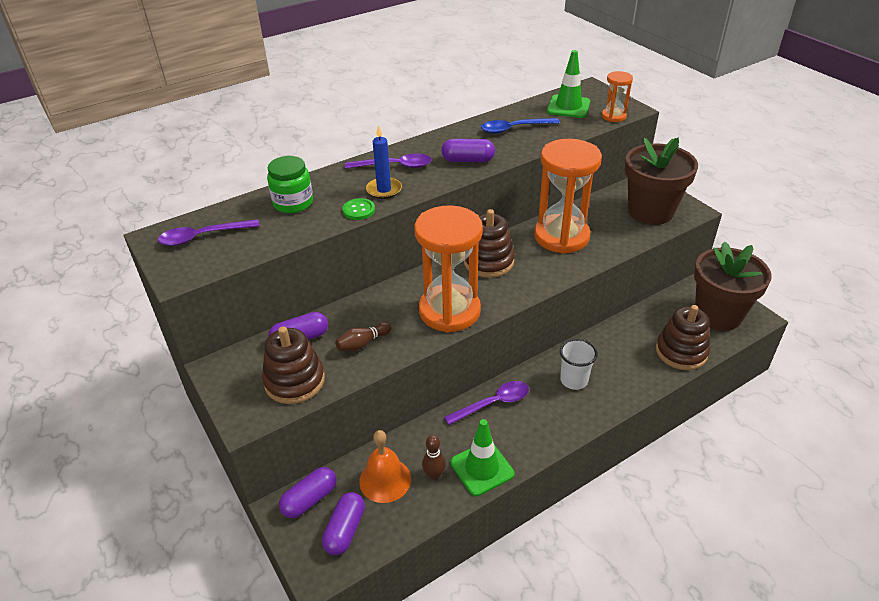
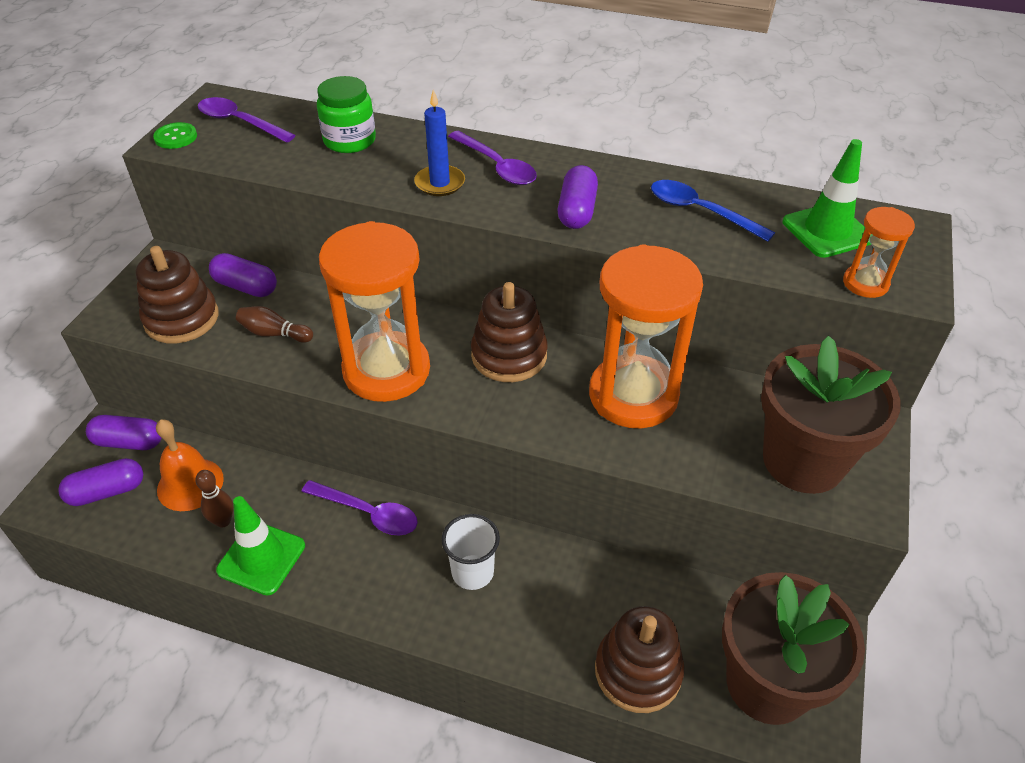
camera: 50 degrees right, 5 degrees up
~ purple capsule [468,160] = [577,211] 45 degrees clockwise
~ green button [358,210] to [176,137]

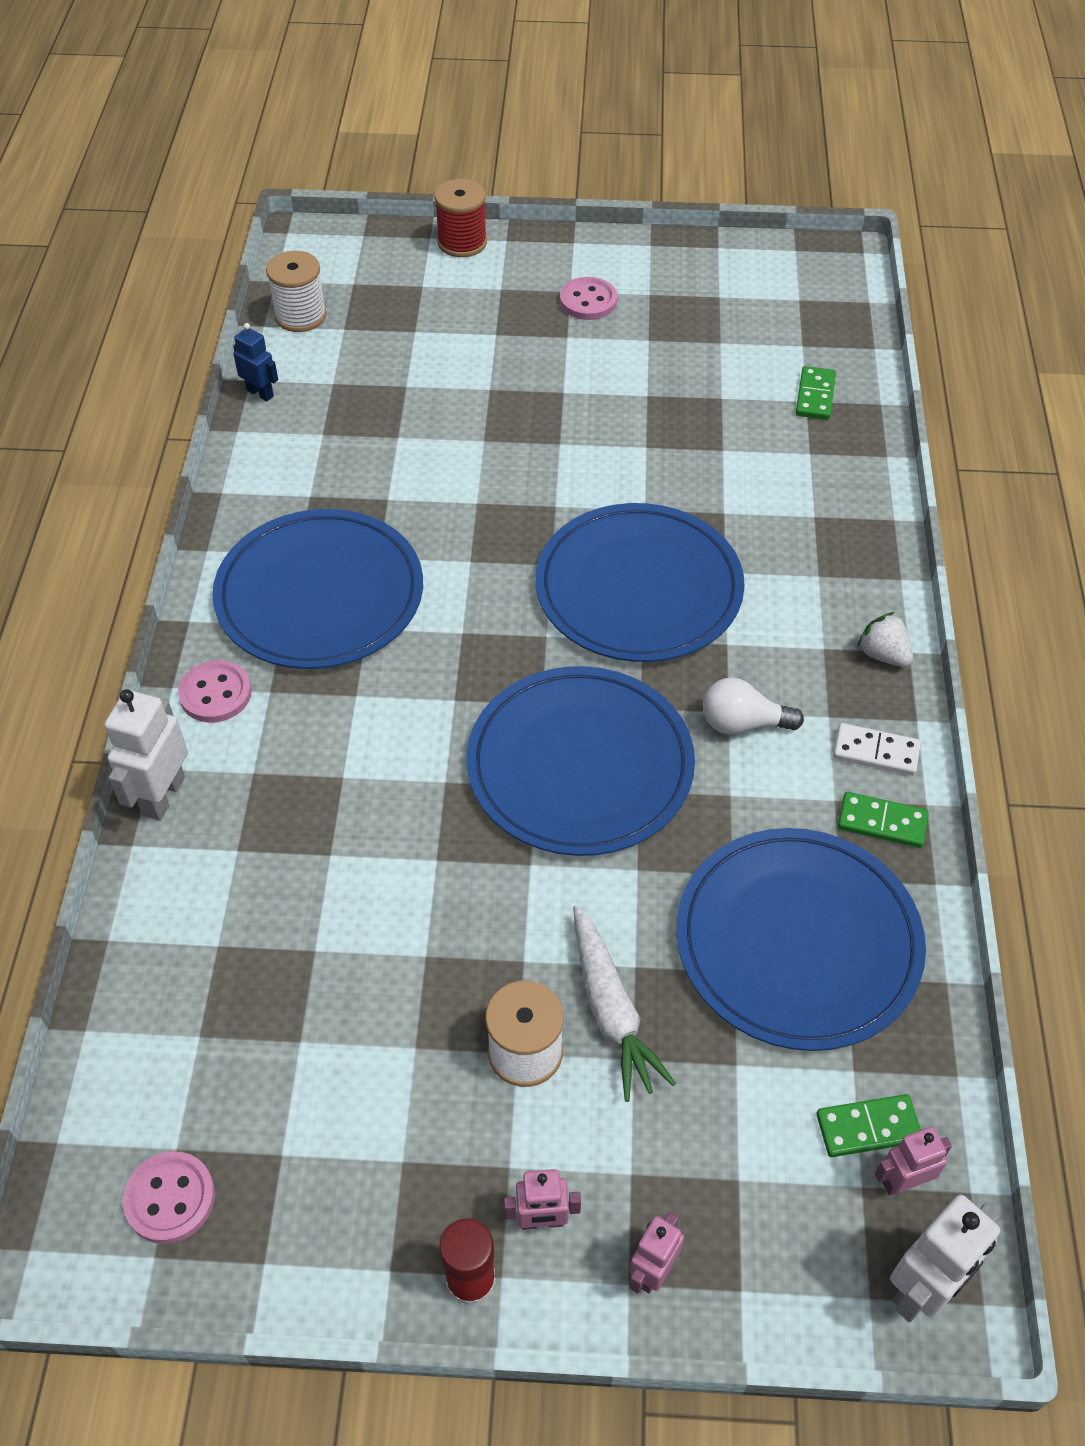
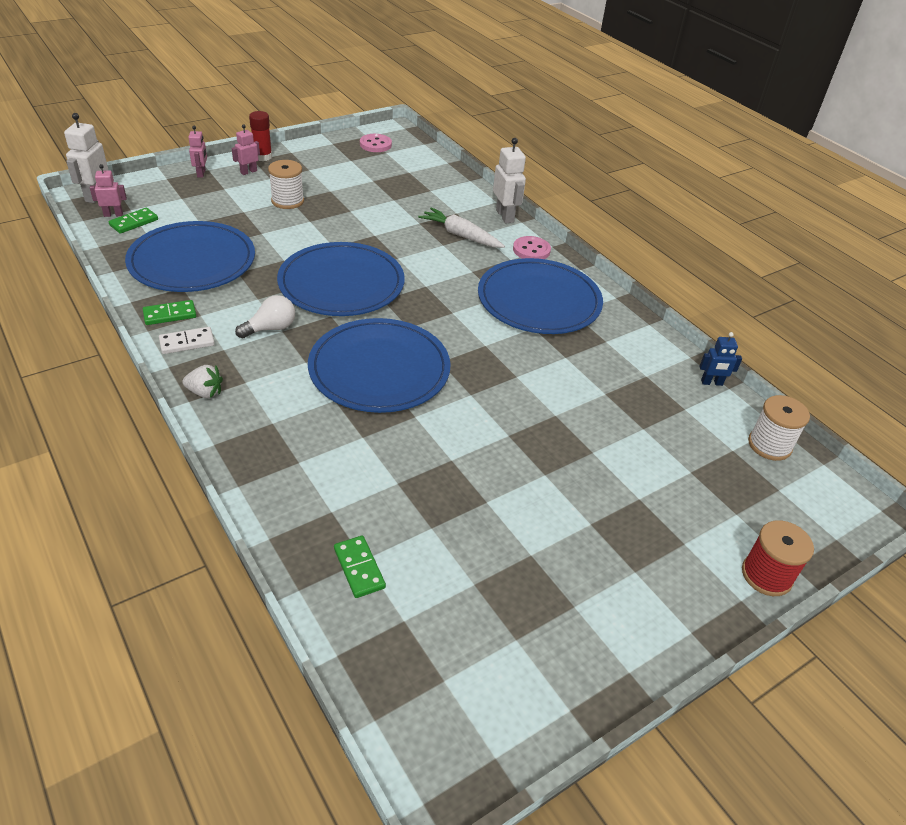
camera: 140 degrees right, 10 degrees down
- pink button [588,301]
~ white carrot [611,1010] to [461,235]
~ pink robot [903,1181] = [113,214] 135 degrees counterclockwise

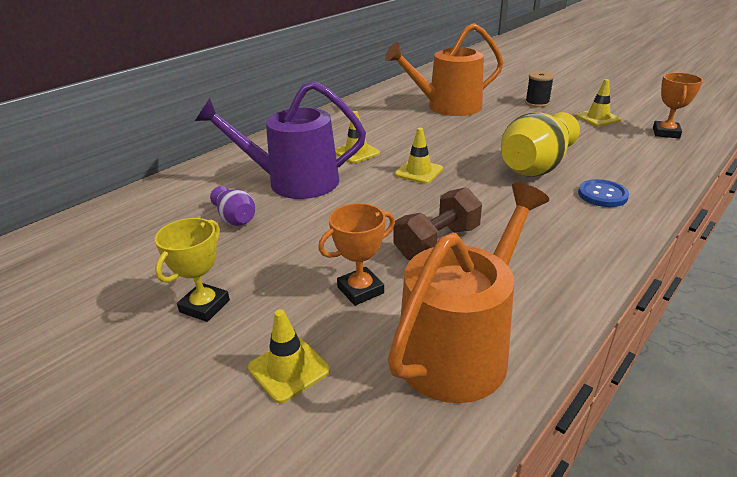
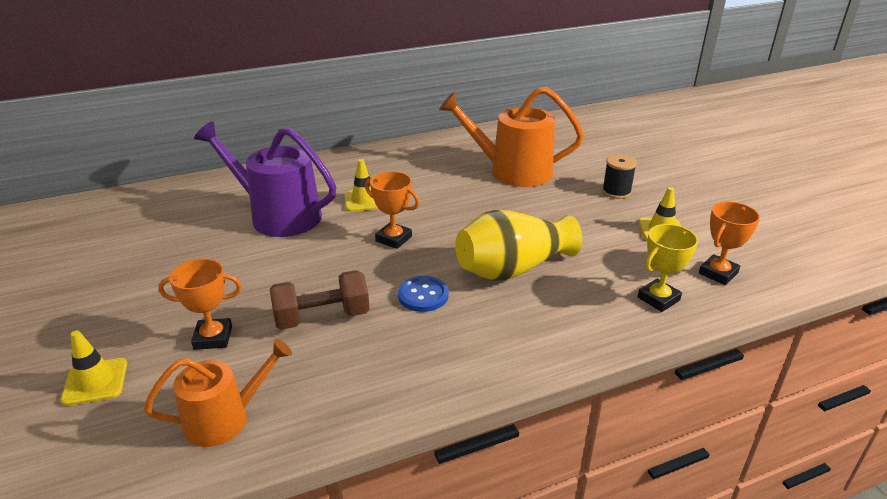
camera: 25 degrees right, 0 degrees up
~ yellow traffic cone [418,172] to orange trophy [393,239]
~ blue button [602,195] to [423,295]
~ orange watering can [460,348] = [224,419] x0.61
- purple vase [235,219]
~ yellow trophy [205,306] to [658,299]

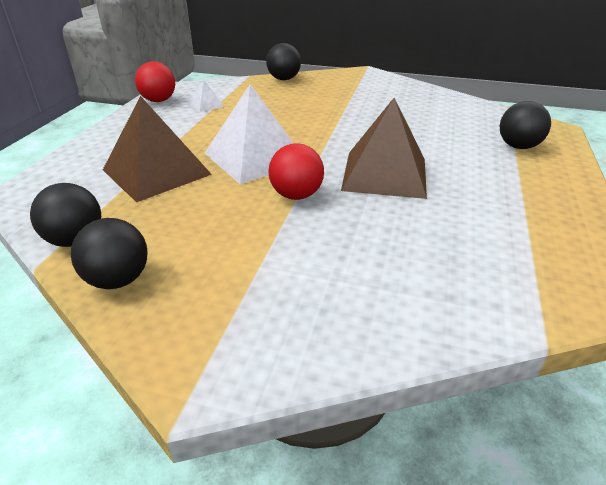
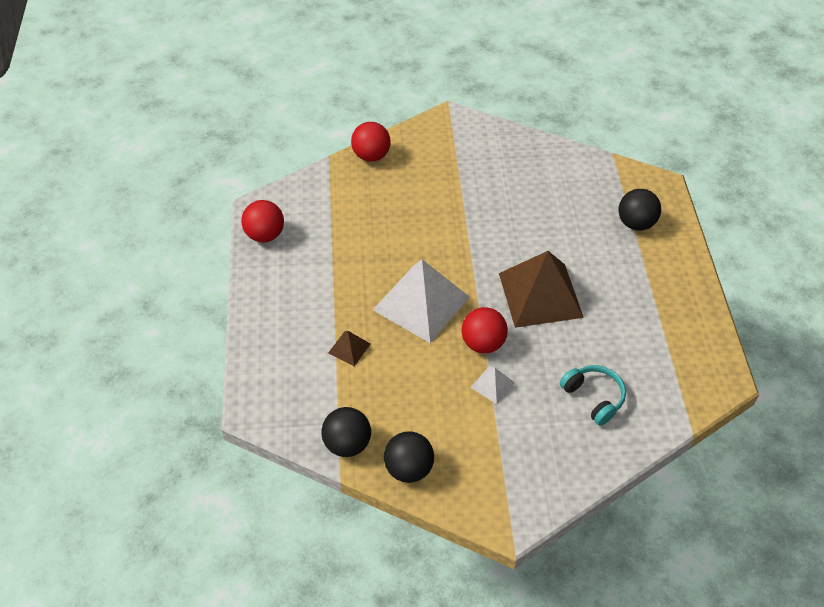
camera: 20 degrees left, 15 degrees up
~ black ball [284,79] to red ball [371,156]
~ white pyramid [206,105] to [492,385]
~ brown pyramid [157,172] = [349,348] x0.43
+ turquoise headphones [593,397]

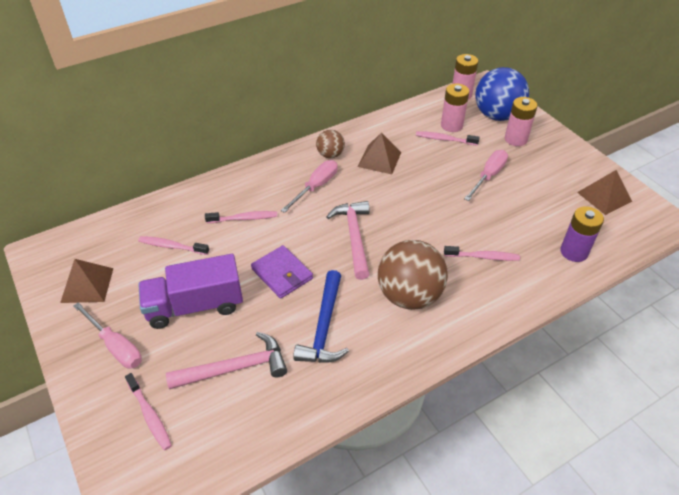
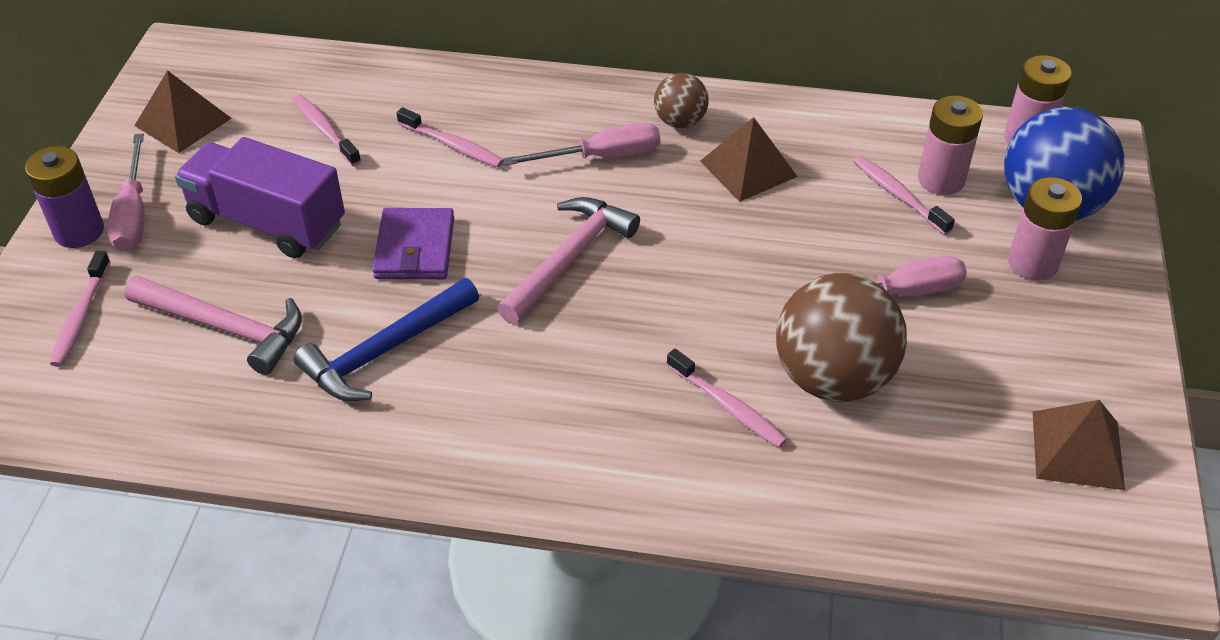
camera: 40 degrees right, 0 degrees up
~ purple battery [574,252] to [79,231]
~ brown ball [409,295] to [833,378]

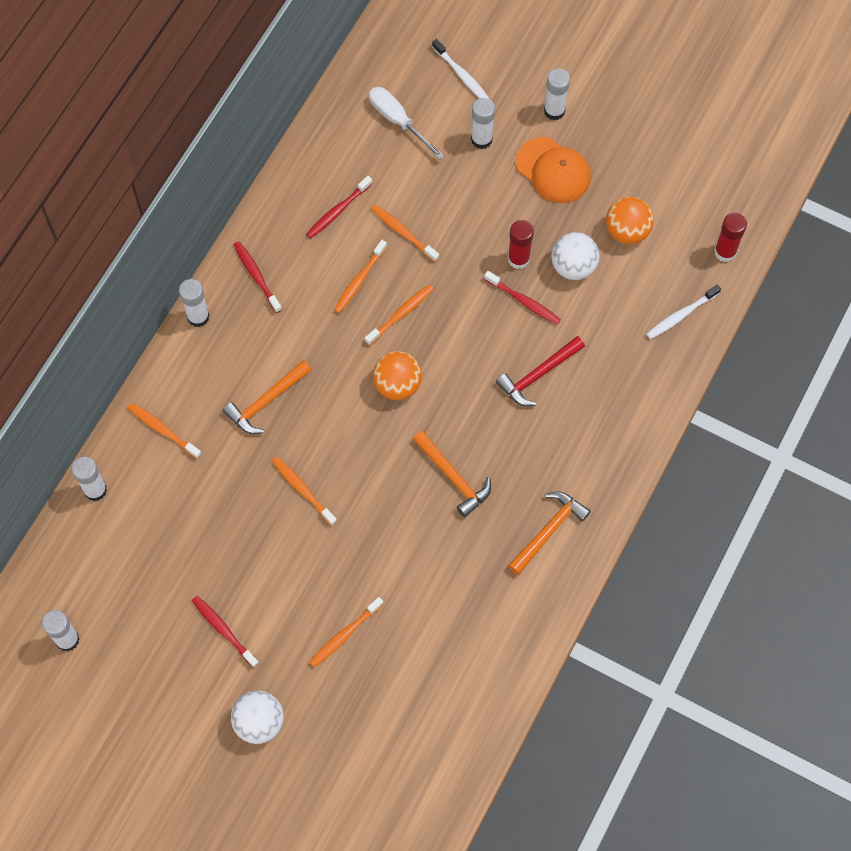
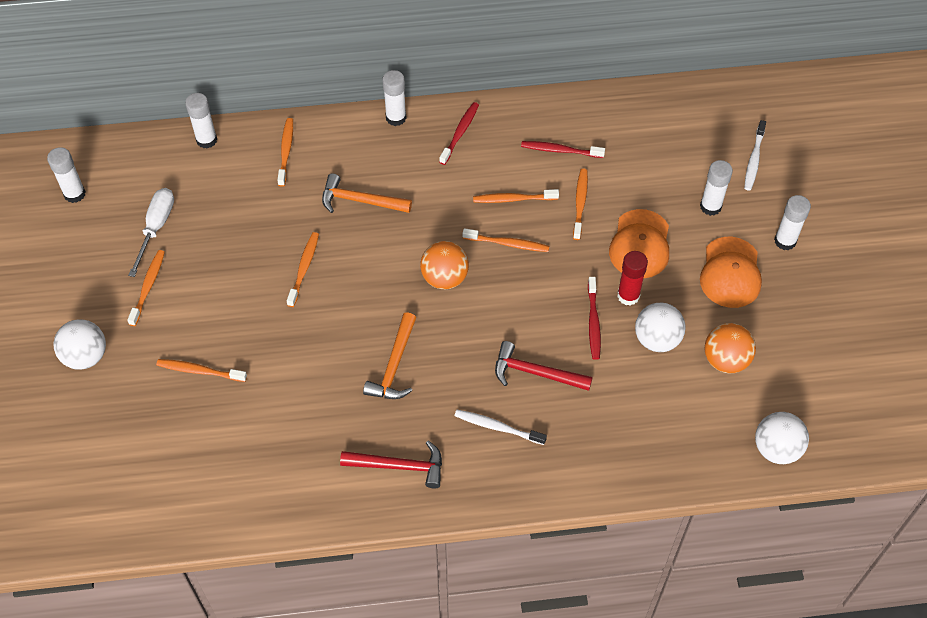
camera: 55 degrees right, 10 degrees down
~ white screwdriver [398,121] to [156,228]
~ red glue stick [725,252] to white ball [776,449]
~ white toothbrush [681,315] to [497,427]
~ orange hammer [549,531] to red hammer [399,466]
~ red toothbrush [223,630] to orange toothbrush [148,287]
+ orange cap [640,244]

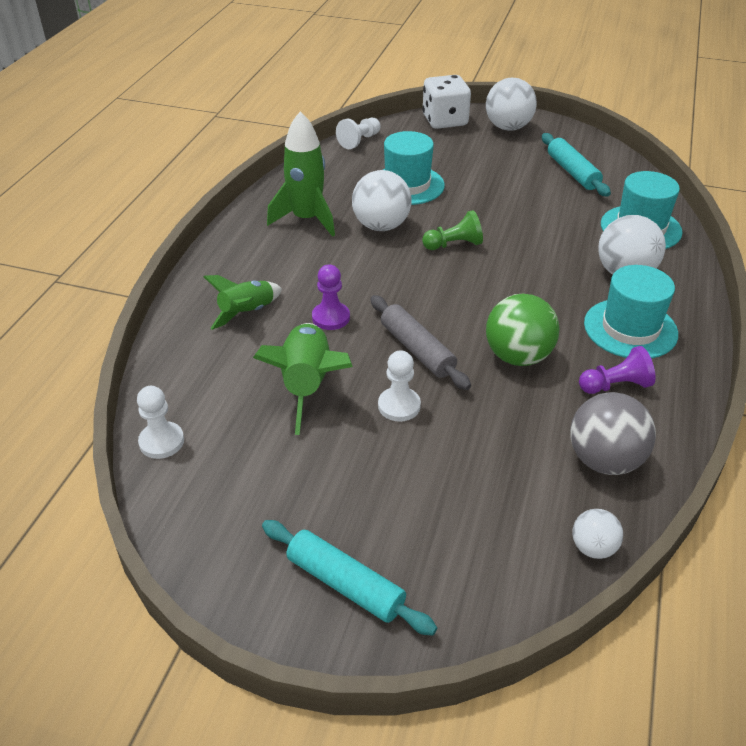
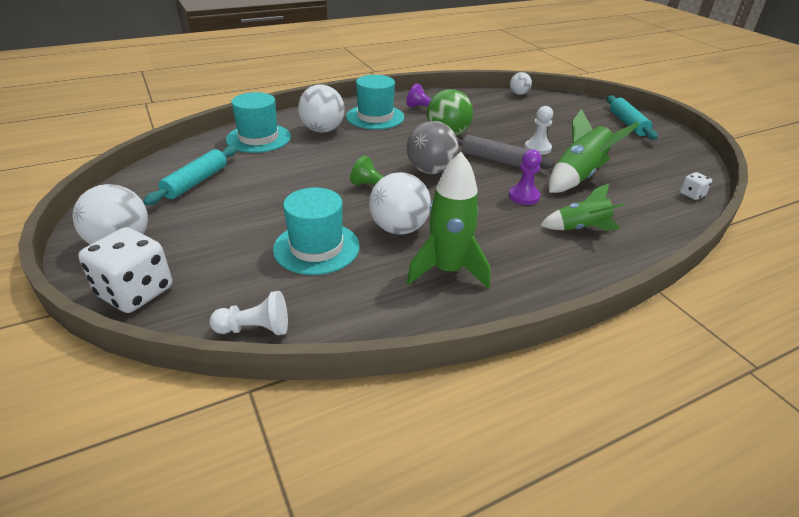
camera: 135 degrees left, 5 degrees down
~ grey rolling pin [417,350] = [494,159] 75 degrees counterclockwise
~ white pawn [161,441] to white dice [692,194]
~ grey ball [604,460] to [430,170]

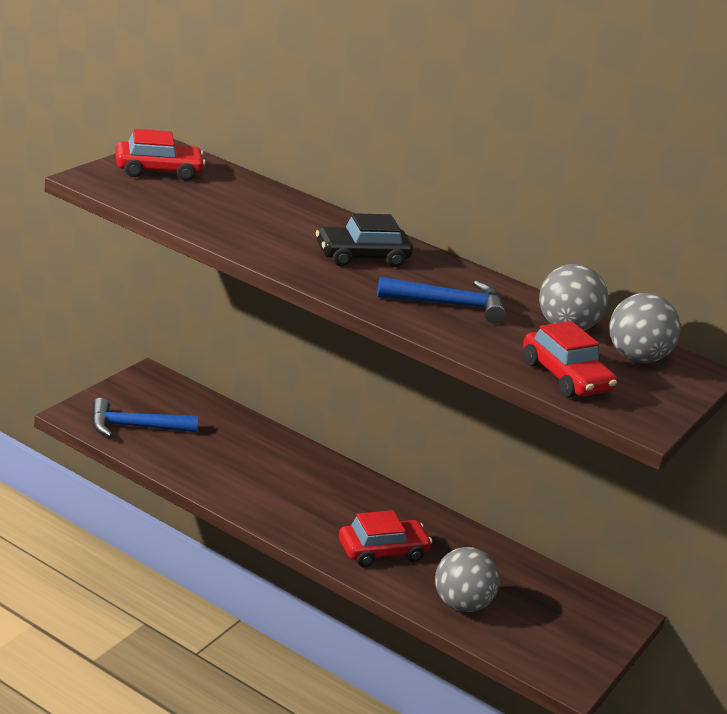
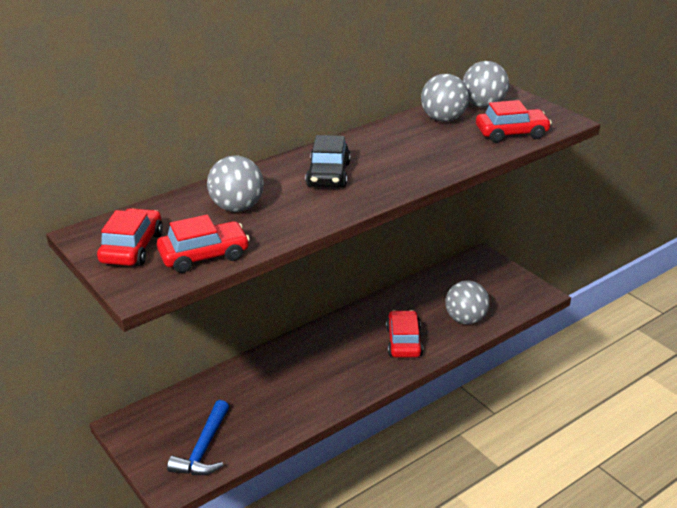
camera: 65 degrees left, 5 degrees up
- blue hammer [449,305]
+ grey ball [237,207]
+ red car [204,256]

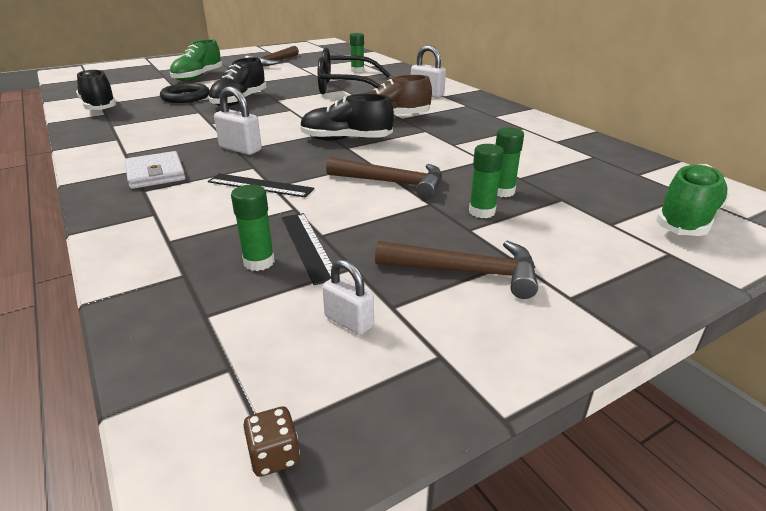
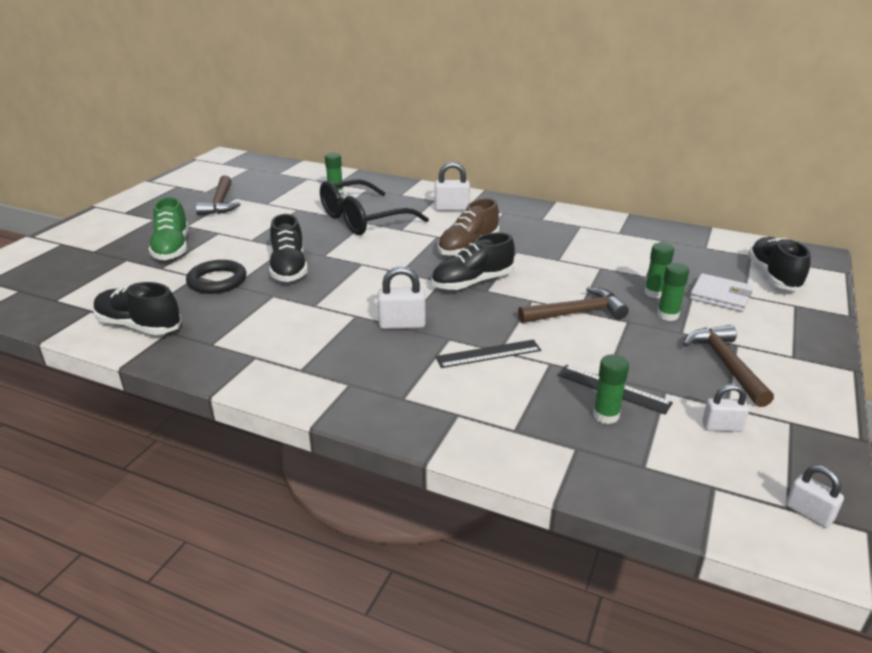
camera: 35 degrees left, 0 degrees up
~ white wallet [155,174] to [720,296]
~ green shoe [687,219] to black shoe [773,276]
~ brown hammer [466,272] = [726,364] 75 degrees counterclockwise
~ brown dice [274,456] to white padlock [809,513]

